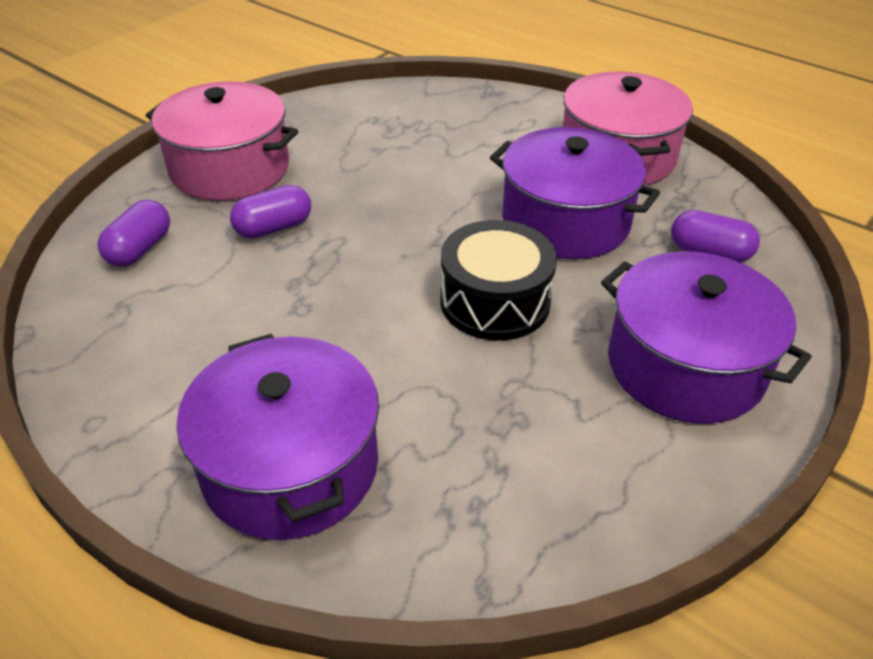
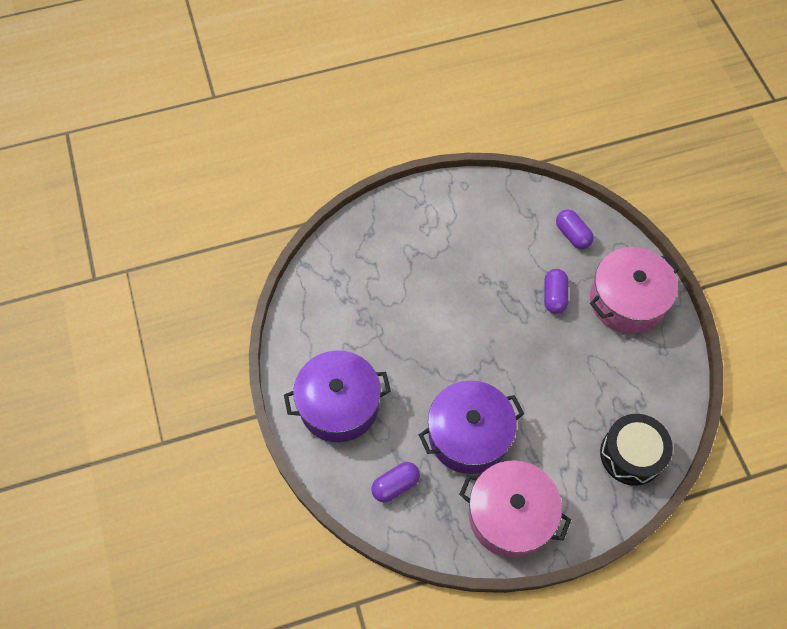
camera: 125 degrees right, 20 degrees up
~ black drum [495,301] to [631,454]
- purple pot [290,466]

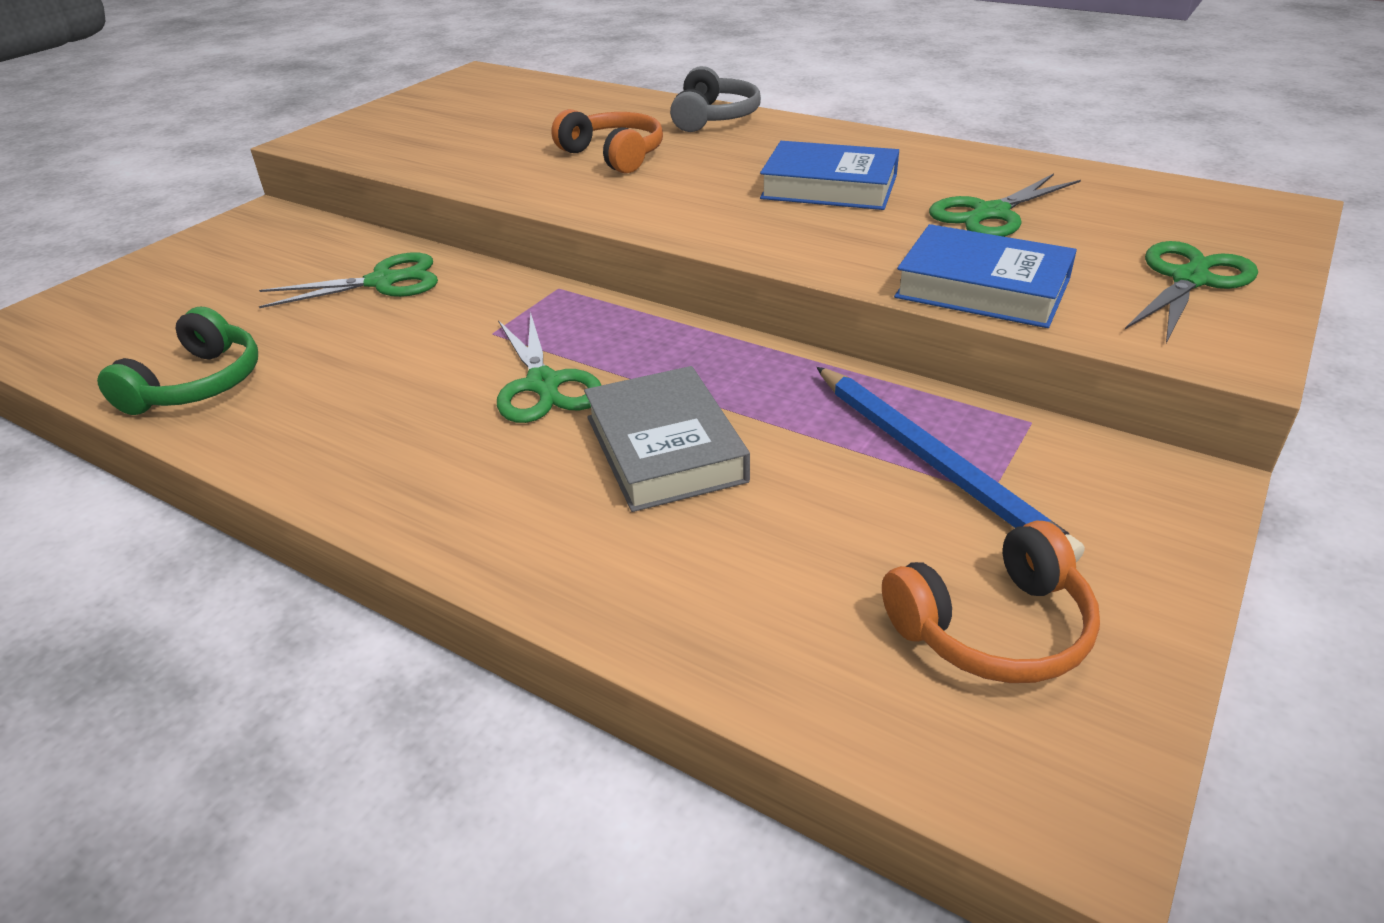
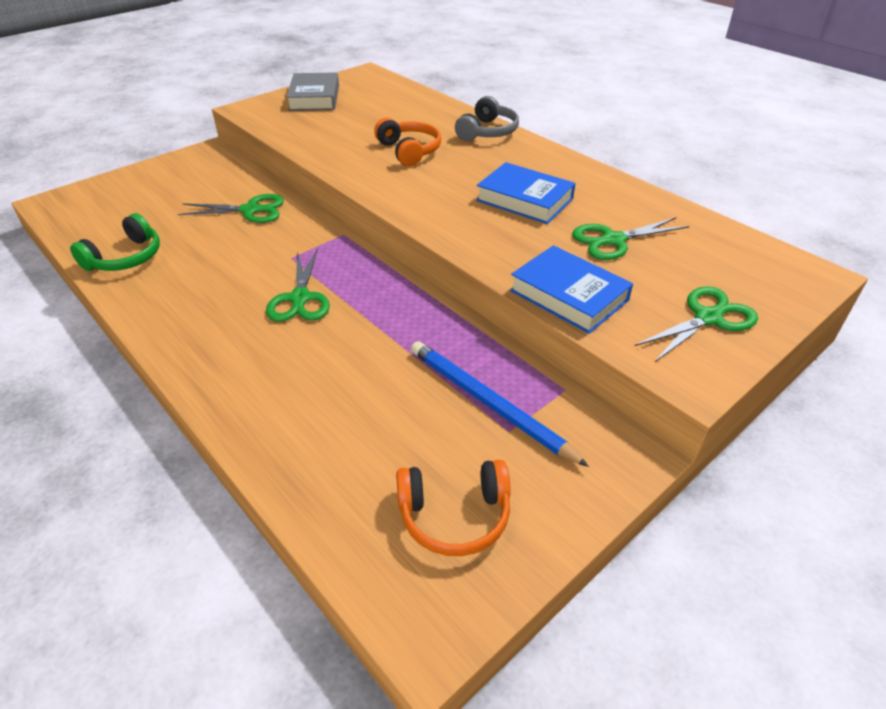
camera: 15 degrees right, 5 degrees up
~ grey book [665,448] to [314,98]
~ blue pencil [935,463] = [488,403] 150 degrees clockwise

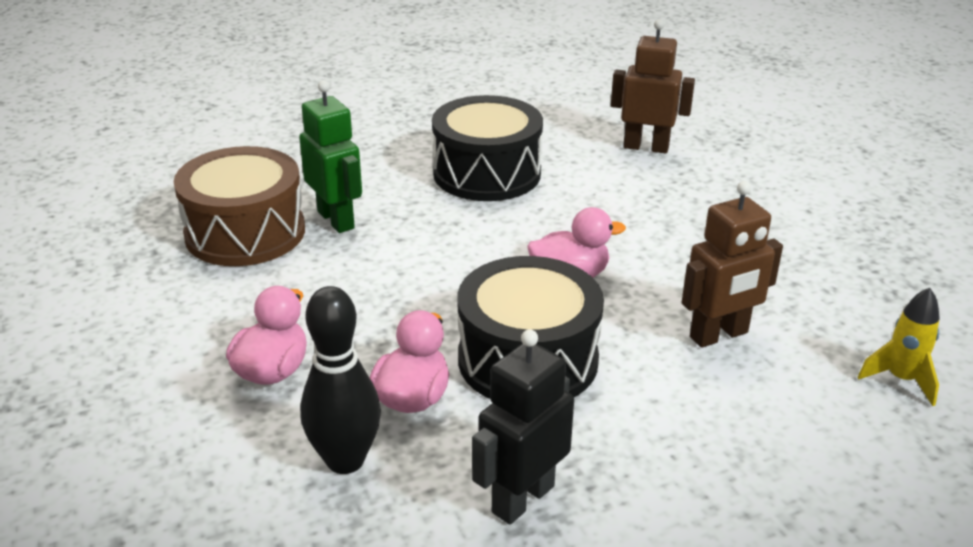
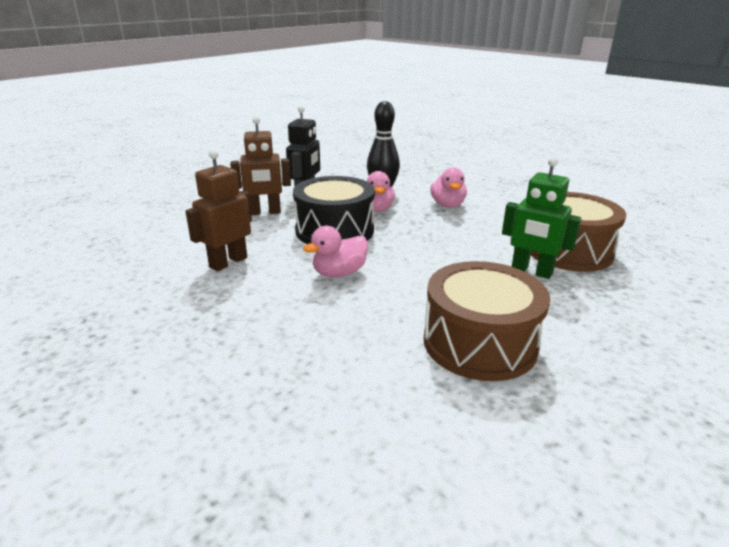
camera: 155 degrees right, 5 degrees down
~ brown robot [646,147] to [265,212]
~ black drum [487,173] to brown drum [479,343]
- yellow rocket [901,380]

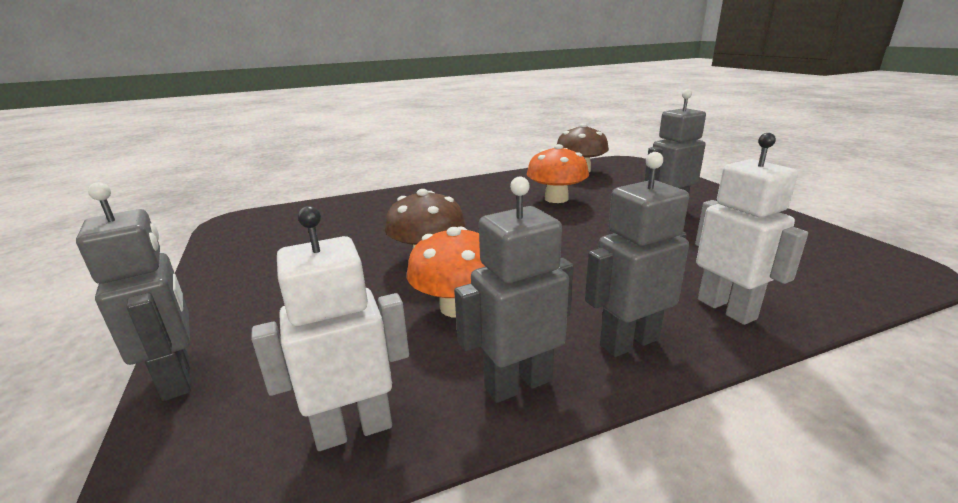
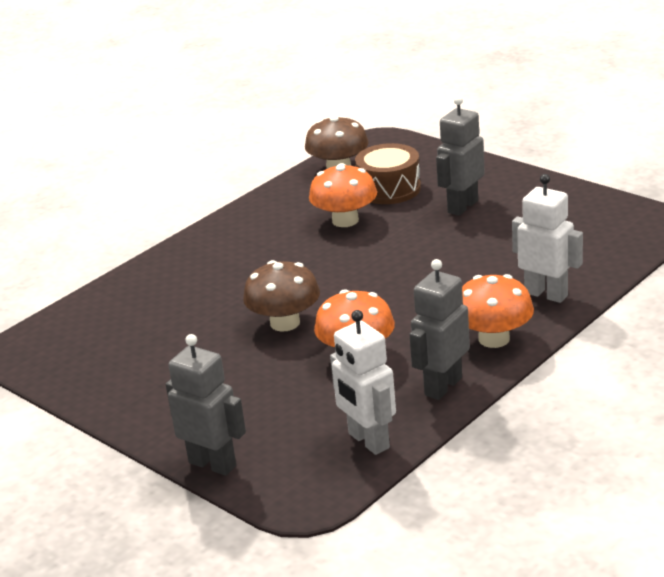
camera: 25 degrees left, 5 degrees up
~ grey robot [628,342] to orange mushroom [494,339]
~ white robot [353,429] = [368,441] 75 degrees counterclockwise
+ brown drum [389,189]

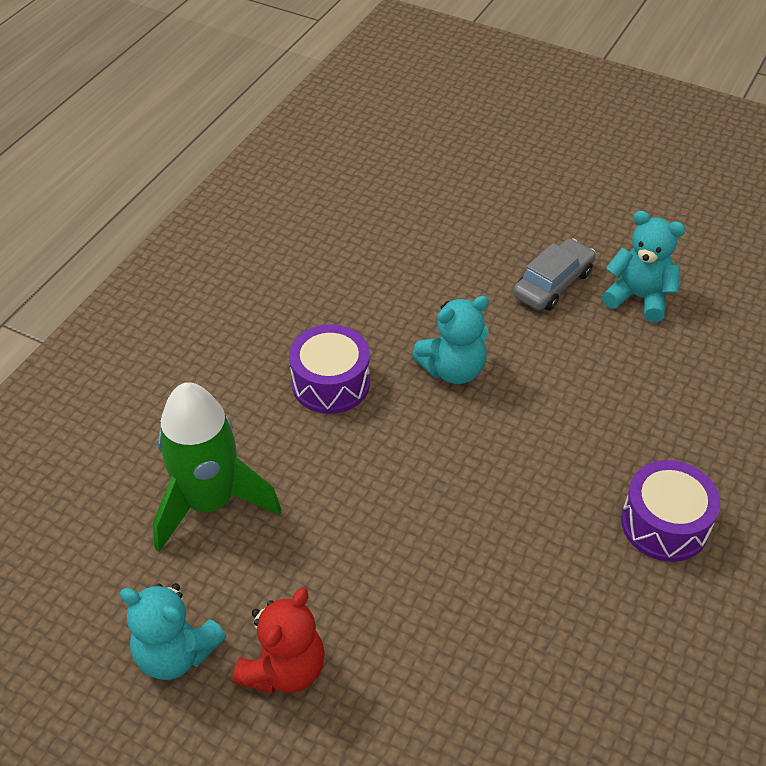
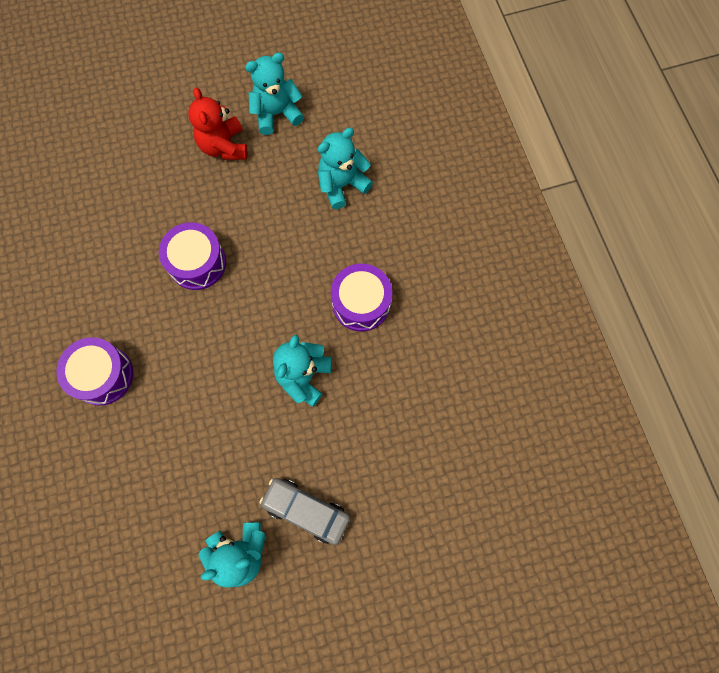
camera: 135 degrees right, 25 degrees up
~ grey car [553,284] = [306,510] 120 degrees clockwise
~ green rocket [210,502] to turquoise teddy bear [342,184]
+ purple drum [197,263]

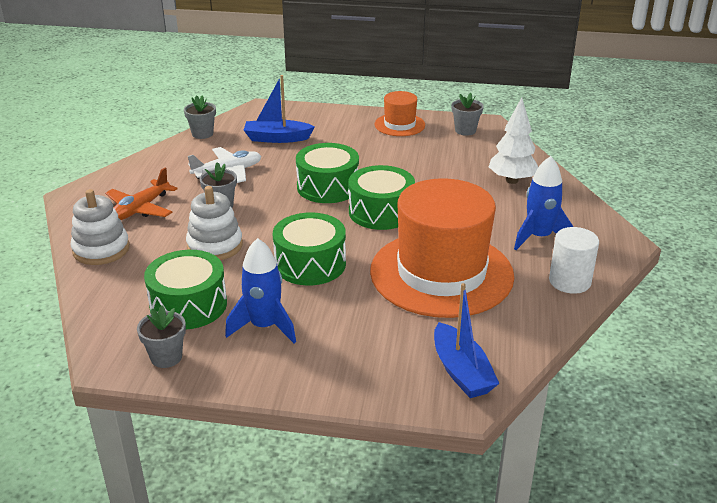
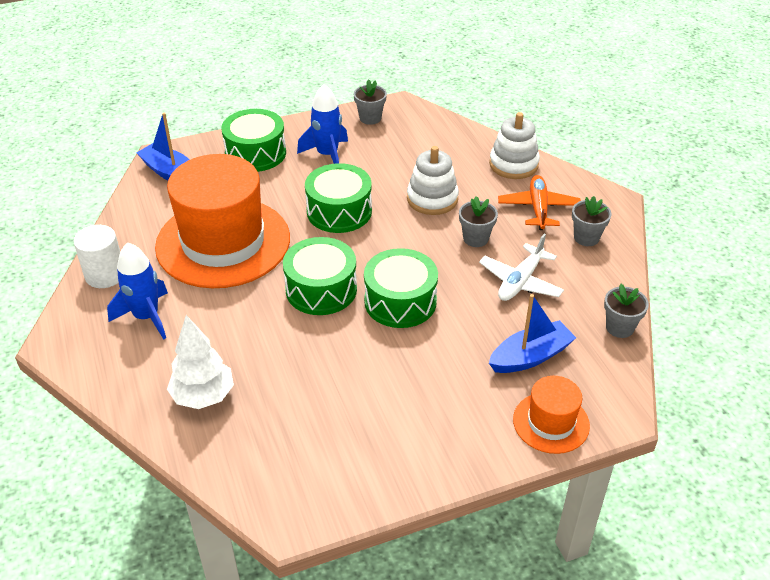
camera: 150 degrees right, 10 degrees up
~ orange hat [399,125] to [551,422]
~ grey flower pot [465,130] to [586,238]
~ green drum [188,305] to [255,153]

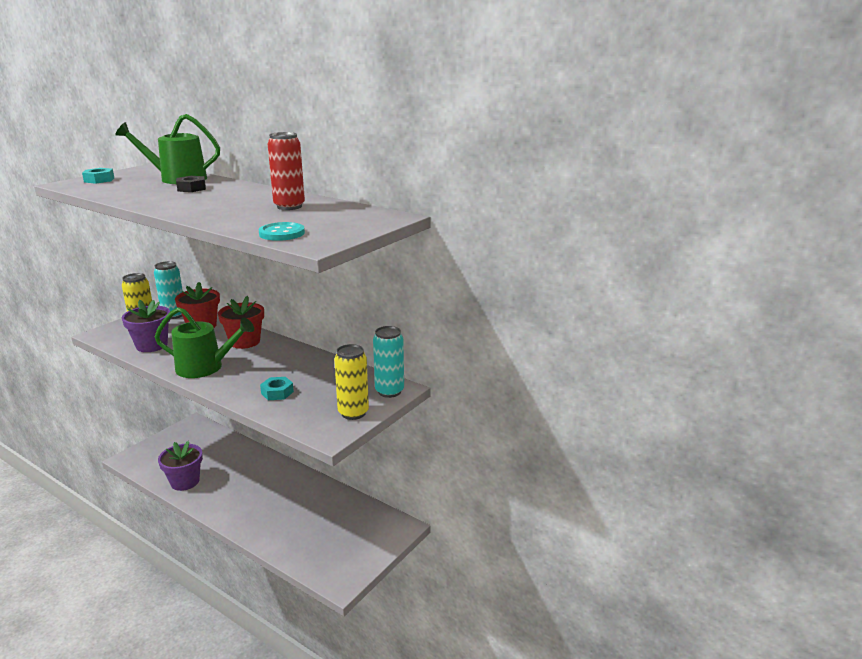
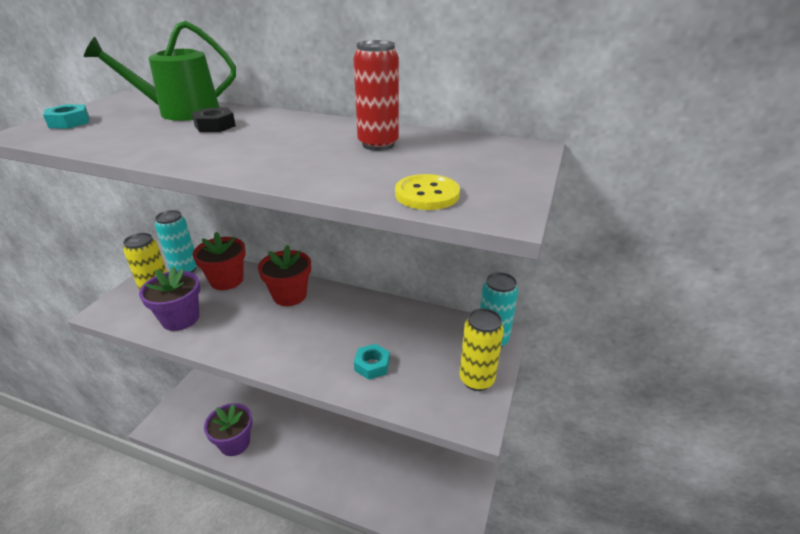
camera: 15 degrees left, 10 degrees up
~ turquoise button [282,233] to yellow button [427,194]
- green watering can [205,367]

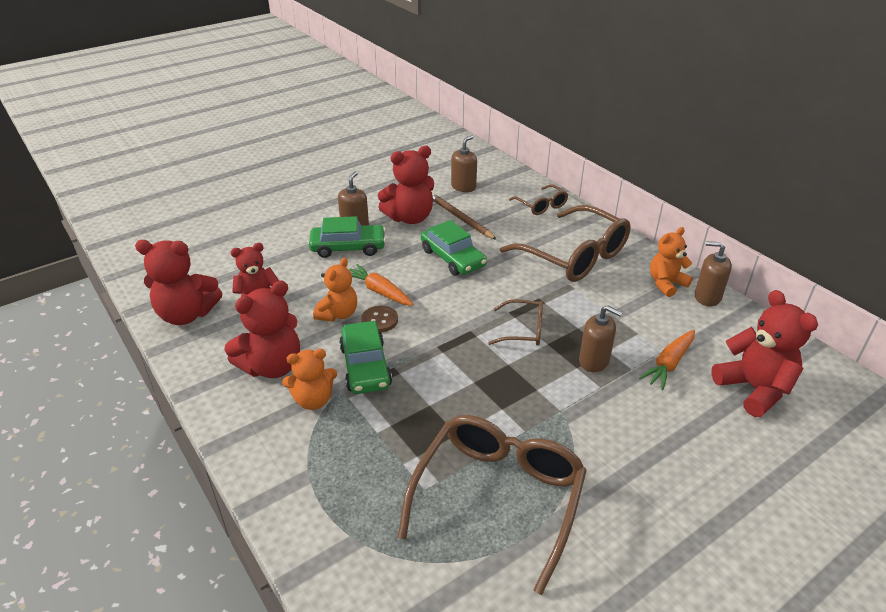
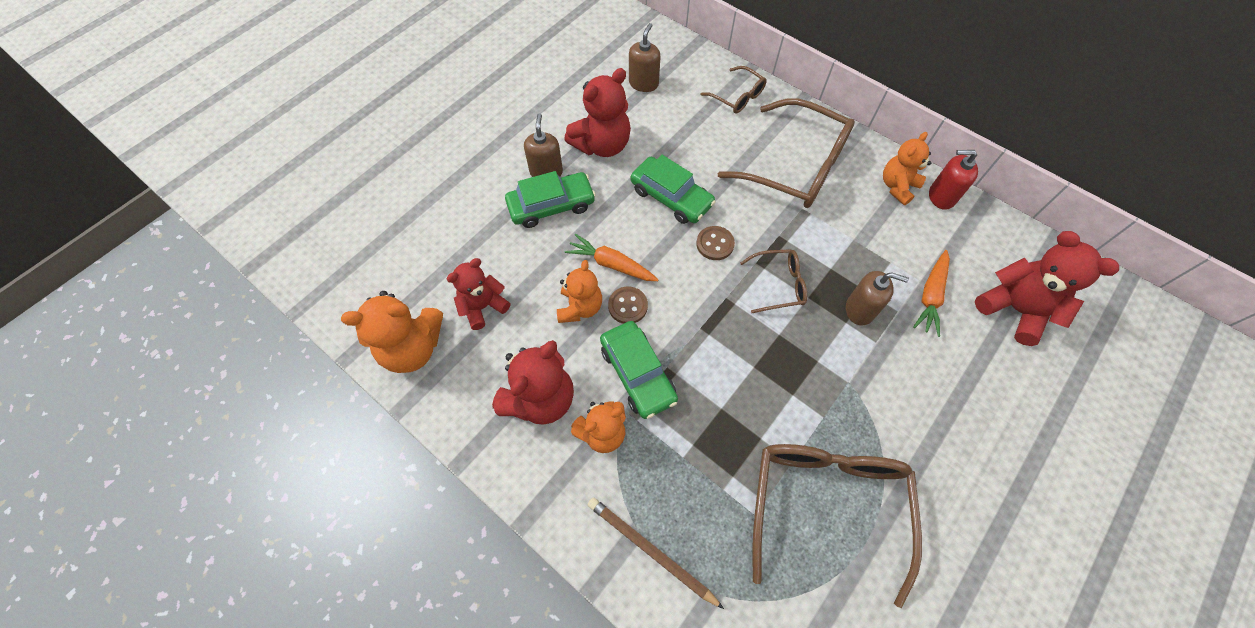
camera: 15 degrees left, 25 degrees up
~ brown pencil [460,218] to [650,551]
~ red teddy bear [186,314] to orange teddy bear [413,348]
~ brown soap dispenser [707,297] to red soap dispenser [941,196]
+ brown button [715,244]

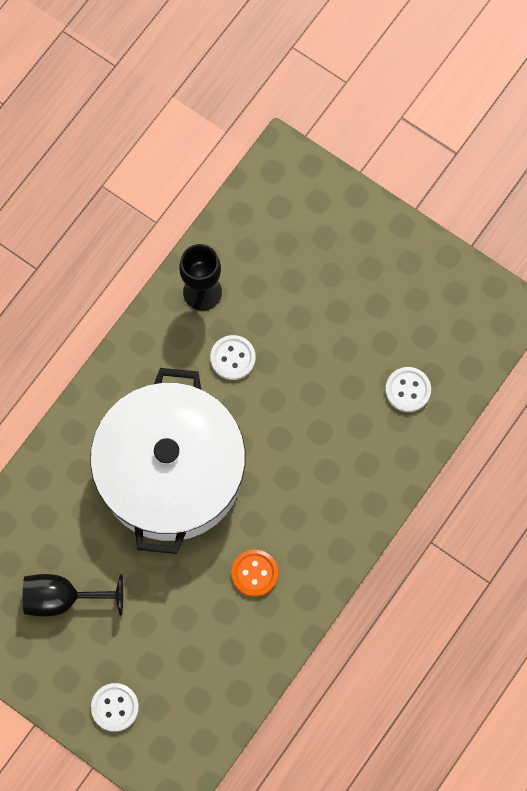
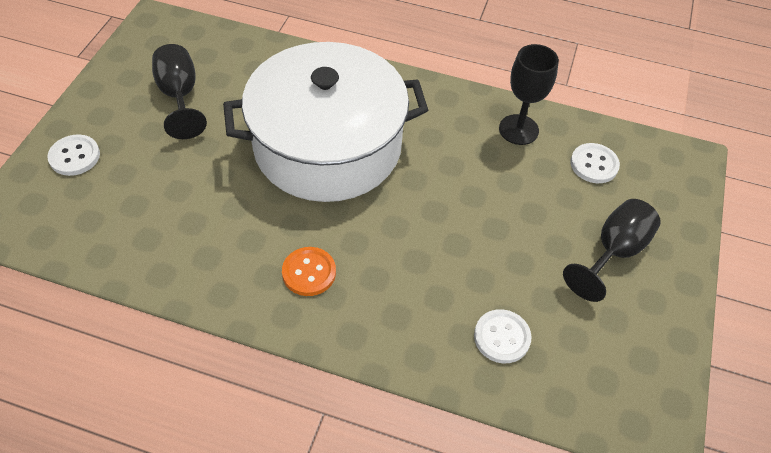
camera: 70 degrees right, 20 degrees down
~ white button [233,358] to [594,164]
~ orange button [254,573] to [309,272]
+ black goblet [613,252]

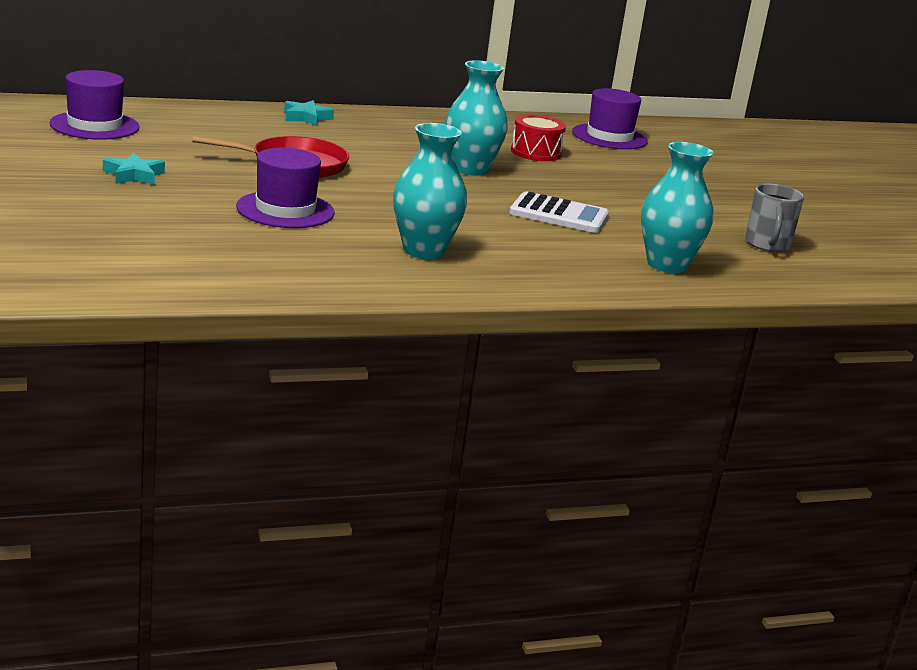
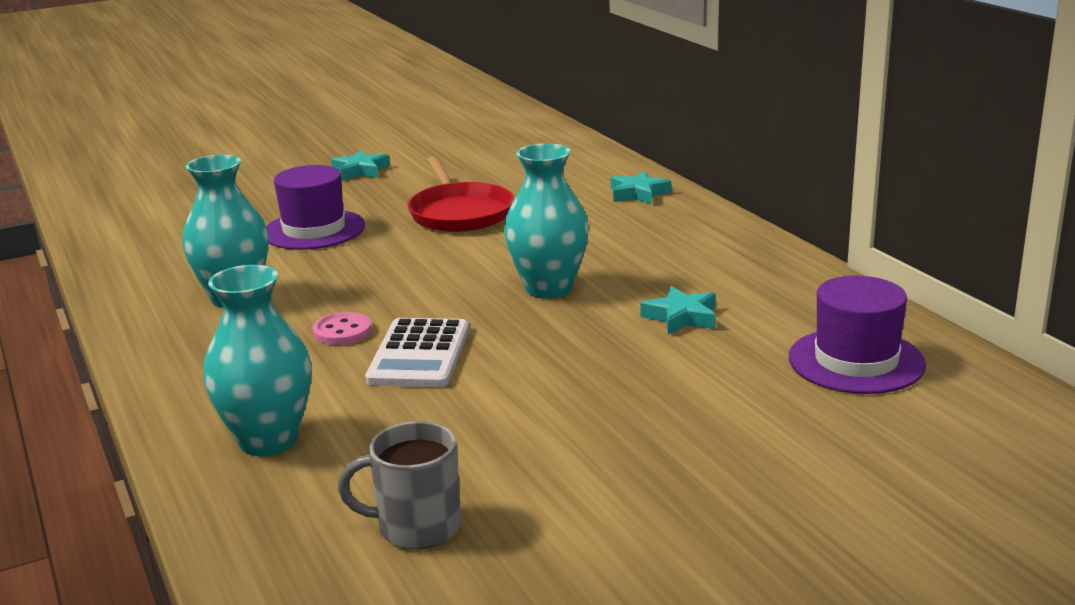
camera: 85 degrees right, 0 degrees up
- purple hat [94,126]
~ red drum [535,152] to turquoise star [681,317]
+ pink button [342,331]

